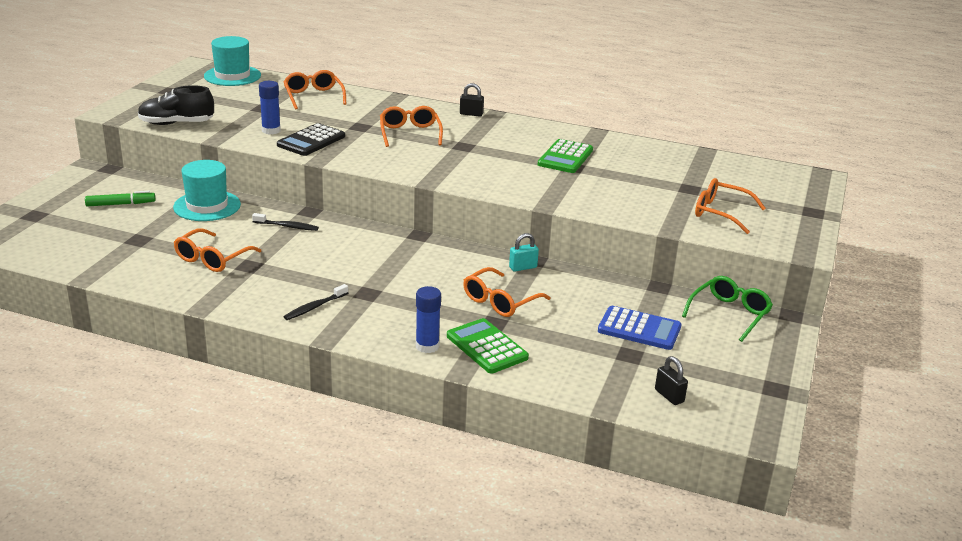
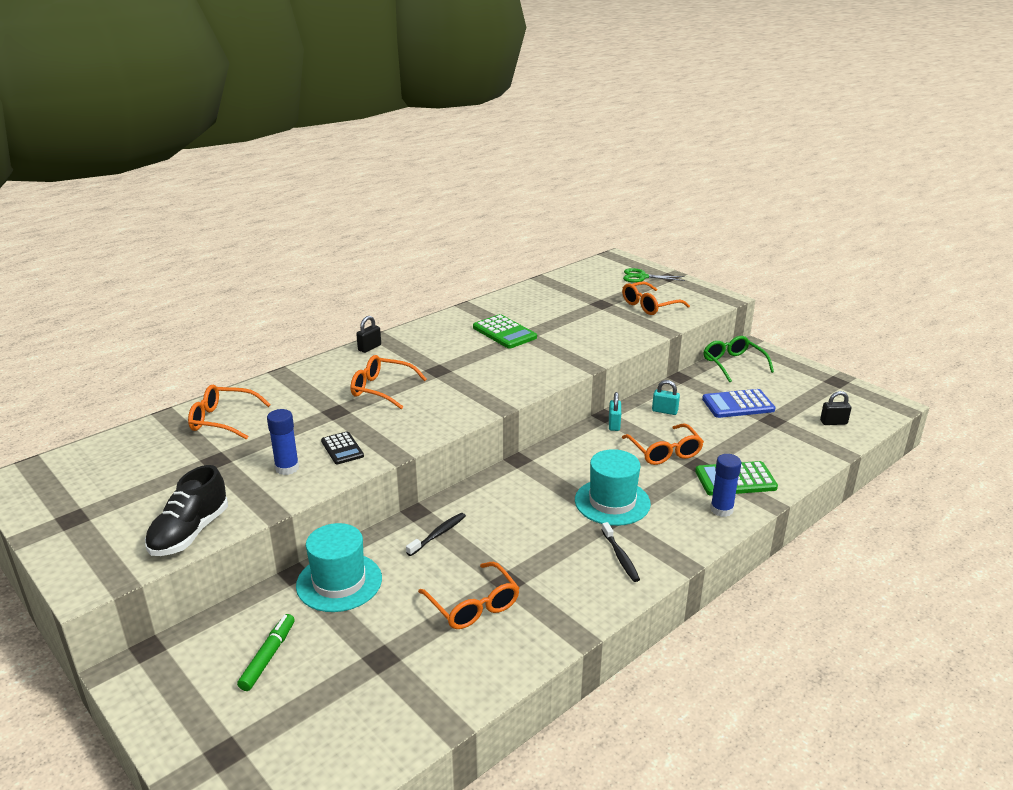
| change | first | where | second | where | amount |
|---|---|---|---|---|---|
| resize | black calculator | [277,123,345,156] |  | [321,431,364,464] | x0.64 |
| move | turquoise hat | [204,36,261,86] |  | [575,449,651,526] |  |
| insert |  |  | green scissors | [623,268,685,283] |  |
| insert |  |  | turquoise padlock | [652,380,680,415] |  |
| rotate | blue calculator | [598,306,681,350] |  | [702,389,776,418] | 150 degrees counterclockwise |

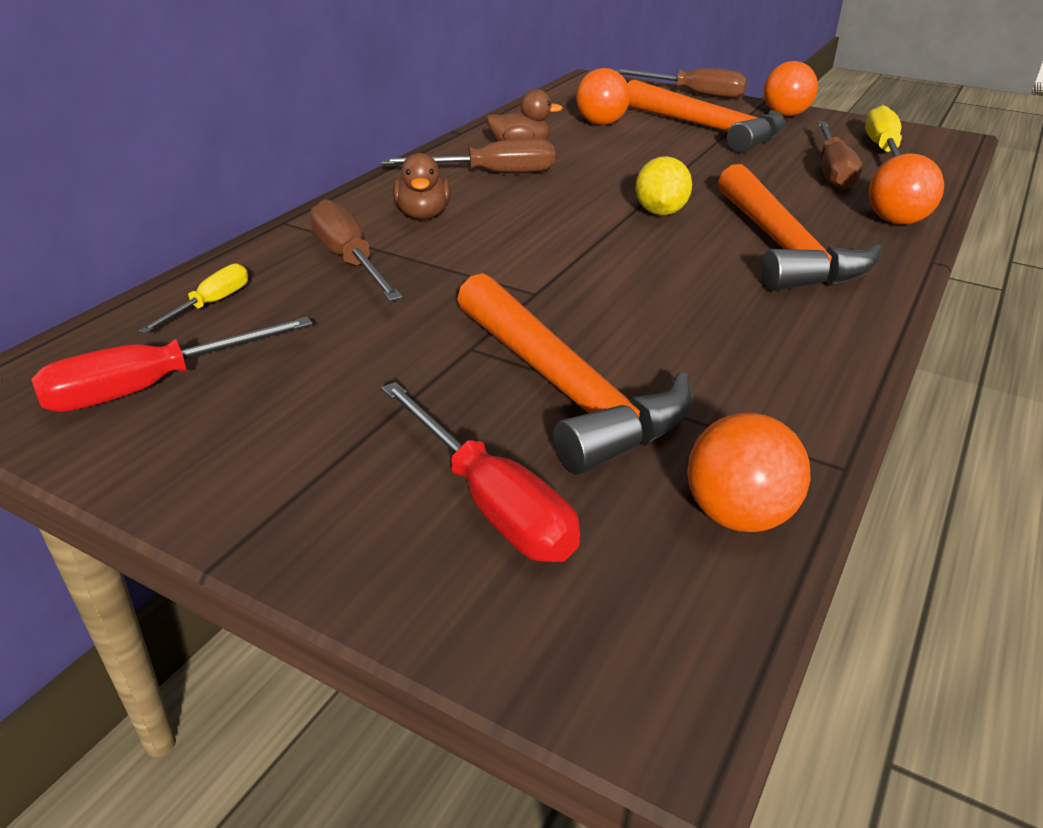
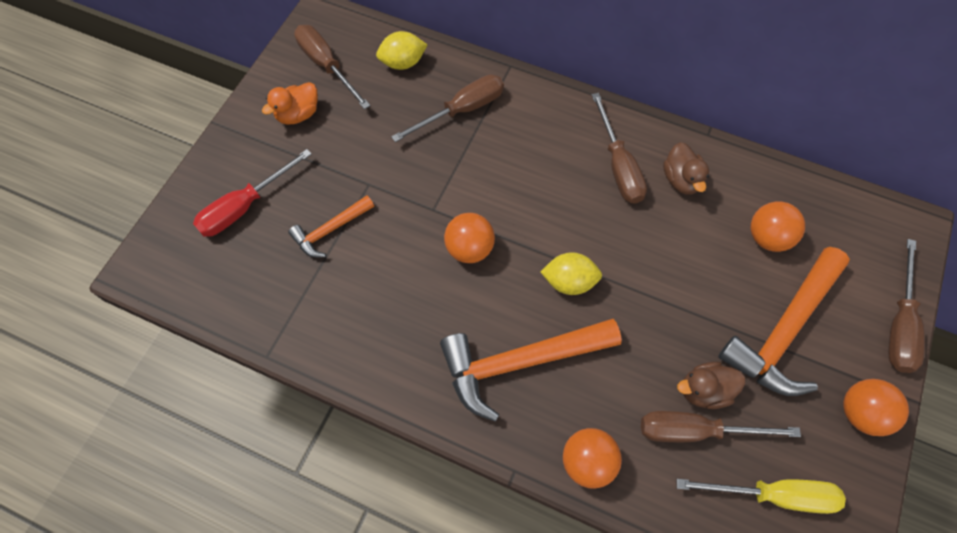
| change | first | where | second | where | amount |
|---|---|---|---|---|---|
| insert |  |  | orange duck | [262,82,318,125] |  |
| resize | orange hammer | [457,273,693,475] |  | [288,195,374,258] | x0.54 |
| recolor | red screwdriver | [31,317,313,412] | brown screwdriver | [294,25,371,109] |  |
| replace | yellow screwdriver | [138,263,248,334] | yellow lemon | [376,31,427,70] |  |
| move | orange ball | [687,413,811,532] |  | [444,213,495,263] |  |
| move | brown duck | [393,153,451,219] |  | [677,362,745,409] |  |

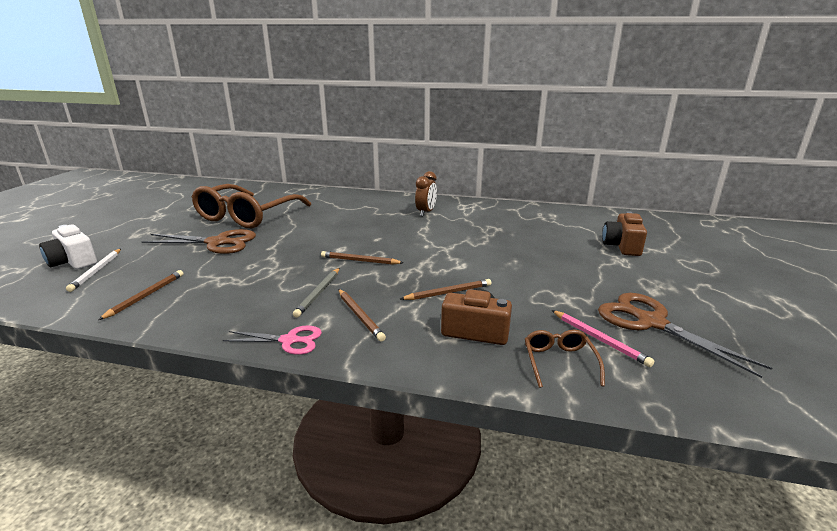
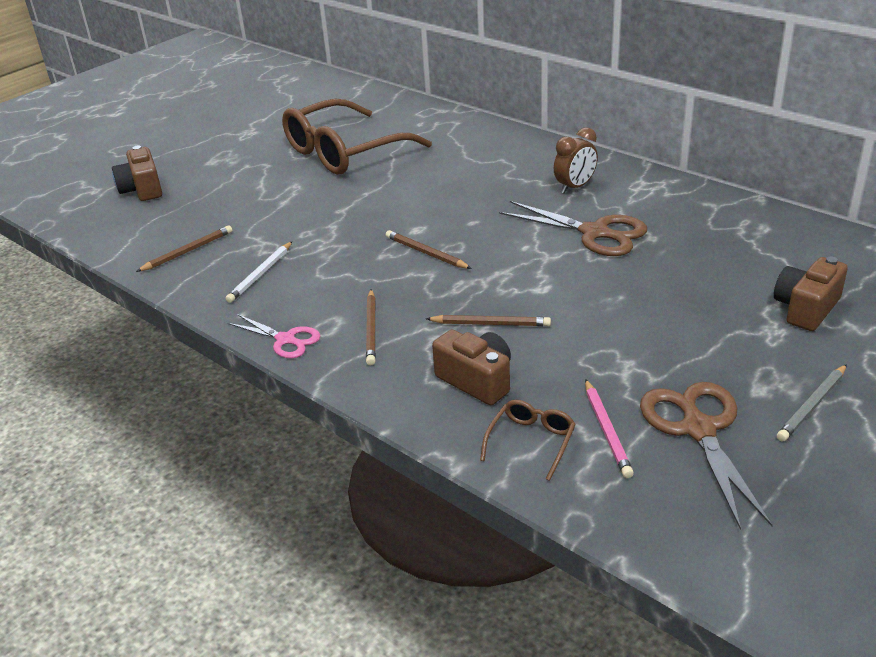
| change | first | where | second | where | amount |
|---|---|---|---|---|---|
| recolor | white camera | [39,224,97,269] | brown camera | [112,145,162,201] |  |
| move | white pencil | [66,249,121,292] |  | [225,242,292,303] |  |
| move | brown scissors | [141,229,256,254] |  | [499,201,647,256] |  |
| move | grey pencil | [293,268,339,318] |  | [777,364,847,442] |  |

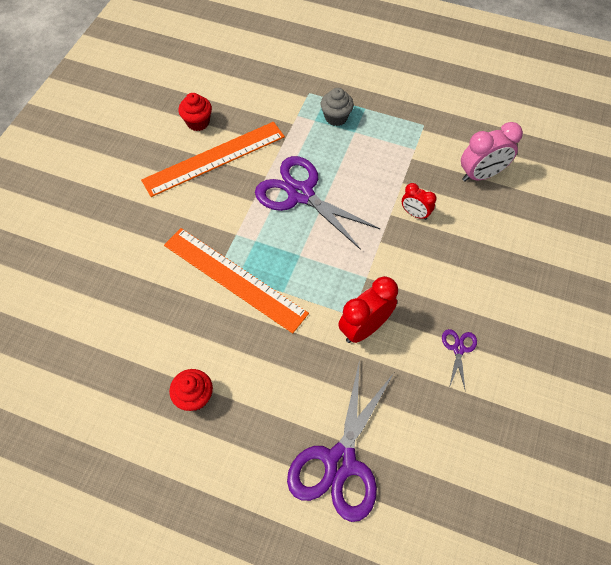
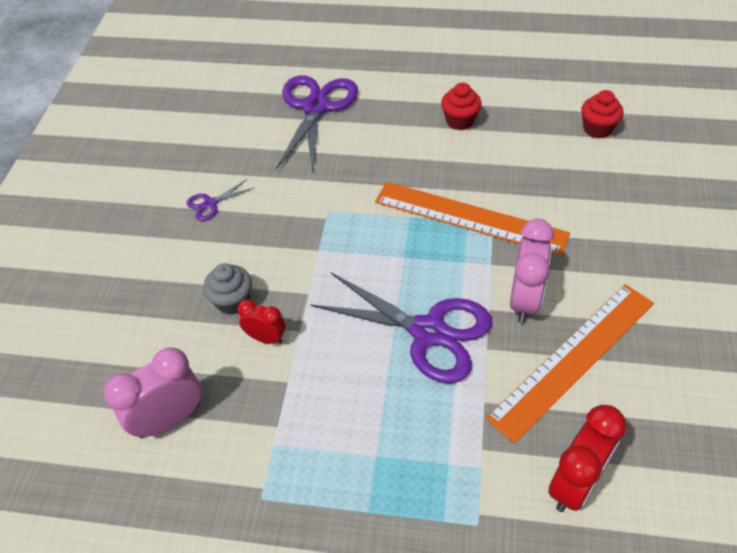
| change | first | where | second | where | amount |
|---|---|---|---|---|---|
| rotate | purple scissors | [442,329,477,389] |  | [186,179,254,221] | 60 degrees clockwise |
| move | grey cupcake | [321,88,354,126] |  | [203,263,252,315] |  |
| insert |  |  | pink clock | [510,219,554,323] |  |
| move | red clock | [338,276,398,343] |  | [548,405,626,512] |  |
| move | red cupcake | [178,93,212,131] |  | [581,90,624,138] |  |

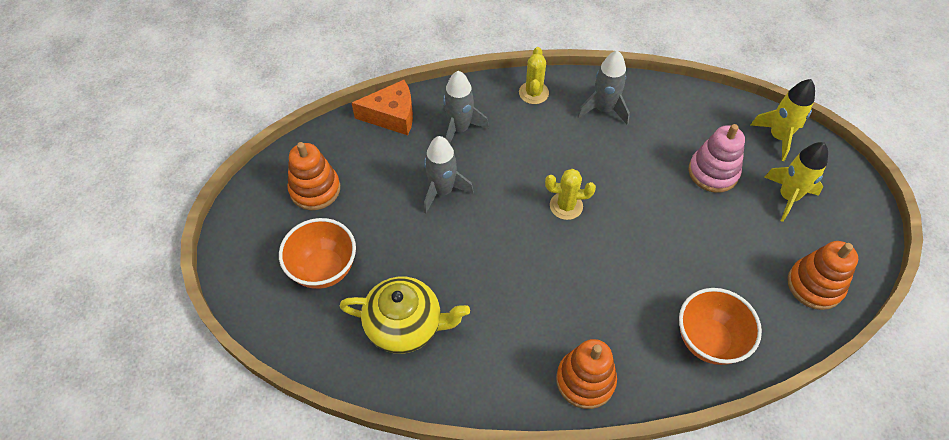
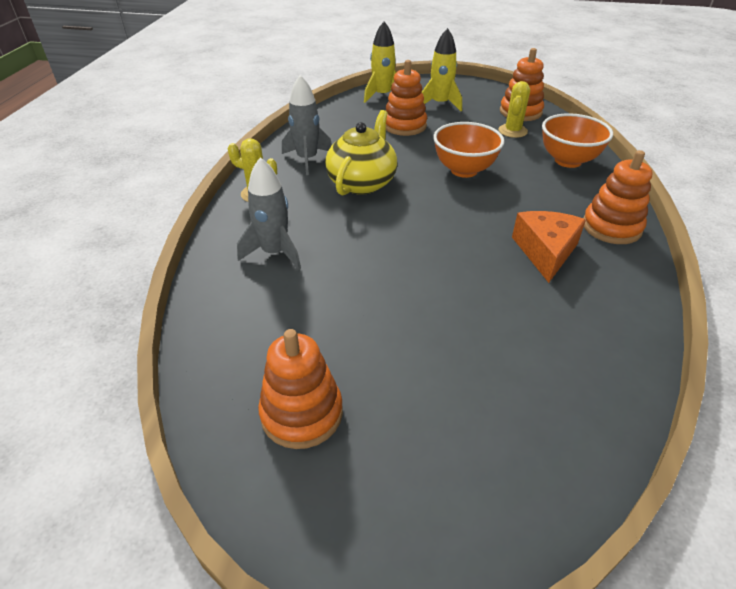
| change | first | where | second | where | amount |
|---|---|---|---|---|---|
| move | yellow teapot | [339,277,470,354] |  | [325,110,397,195] |  |
| recolor | pink stacking toy | [688,124,745,193] | orange stacking toy | [386,60,427,136] |  |
| move | orange bowl | [279,218,356,289] |  | [433,122,505,178] |  |
| move | yellow cactus | [545,169,596,220] |  | [498,81,530,138] |  |
| move | orange cheese | [352,80,413,135] |  | [512,211,586,283] |  |
| delete | grey rocket | [424,136,474,214] |  |  |  |

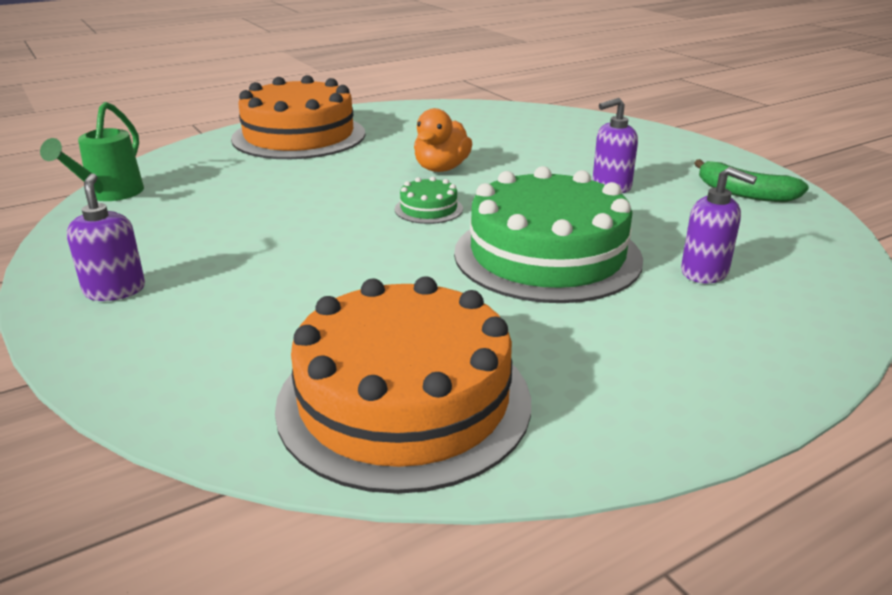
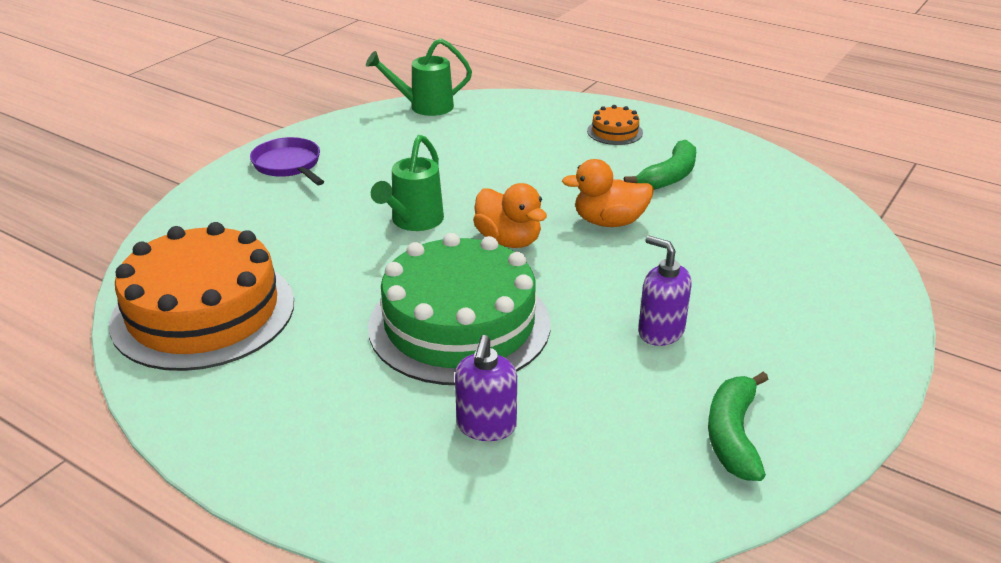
| change | first | where | second | where | amount |
|---|---|---|---|---|---|
| replace | purple soap dispenser | [67,173,145,301] | purple pan | [250,137,324,185] |  |
| insert |  |  | green watering can | [371,135,444,231] |  |
| replace | green cake | [395,176,463,224] | orange duck | [473,183,547,248] |  |
| resize | orange cake | [231,75,365,159] |  | [587,105,643,145] | x0.41 |
| insert |  |  | green banana | [624,140,696,190] |  |

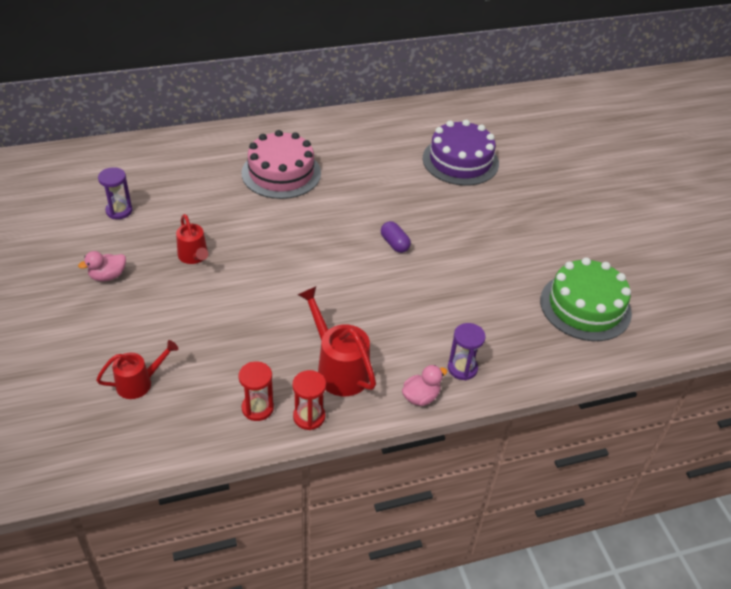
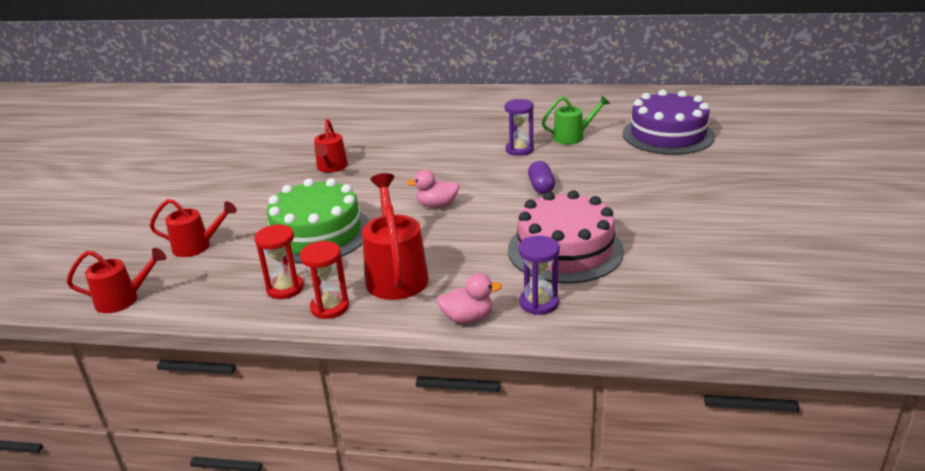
| change | first | where | second | where | amount |
|---|---|---|---|---|---|
| insert |  |  | red watering can | [66,248,166,313] |  |
| move | green cake | [540,257,632,341] |  | [267,178,369,264] |  |
| move | pink duck | [78,251,126,281] |  | [407,170,460,208] |  |
| move | purple hourglass | [98,167,133,219] |  | [505,99,534,156] |  |
| move | pink cake | [241,130,321,199] |  | [508,190,624,283] |  |
| insert |  |  | green watering can | [542,95,610,145] |  |

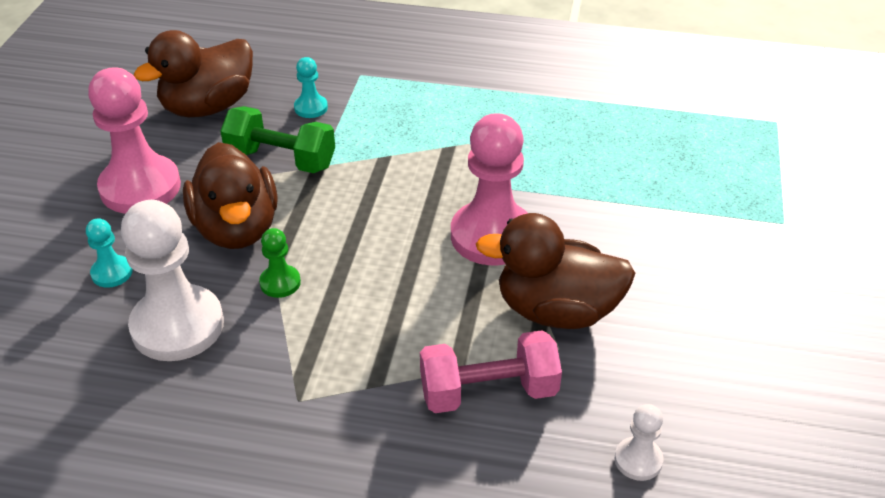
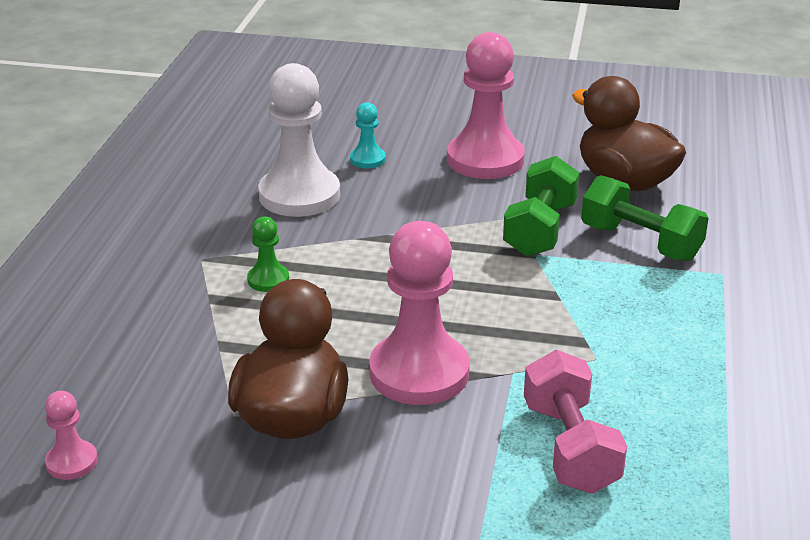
| change | first | where | second | where | amount |
|---|---|---|---|---|---|
| recolor | white pawn | [615,404,663,481] | pink pawn | [45,391,98,480] |  |
| move | green pawn | [259,228,301,298] |  | [247,217,289,292] |  |
| move | pink dumbbell | [420,330,562,413] |  | [524,350,627,494] |  |
| replace | turquoise pawn | [294,57,328,118] | green dumbbell | [581,175,709,261] |  |
| delete | brown duck | [183,142,278,249] |  |  |  |

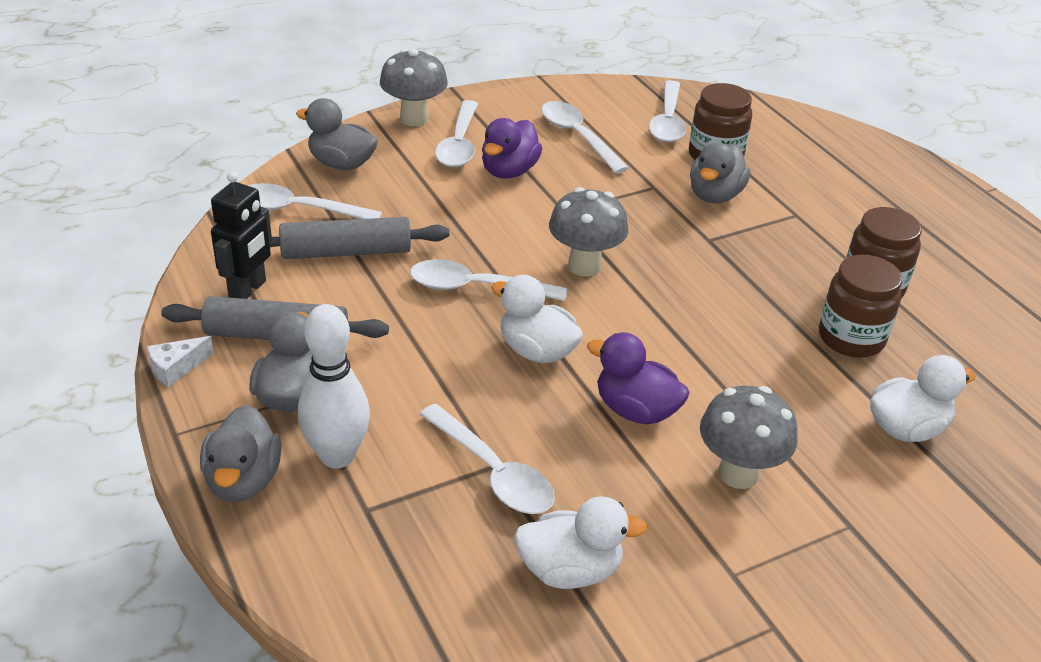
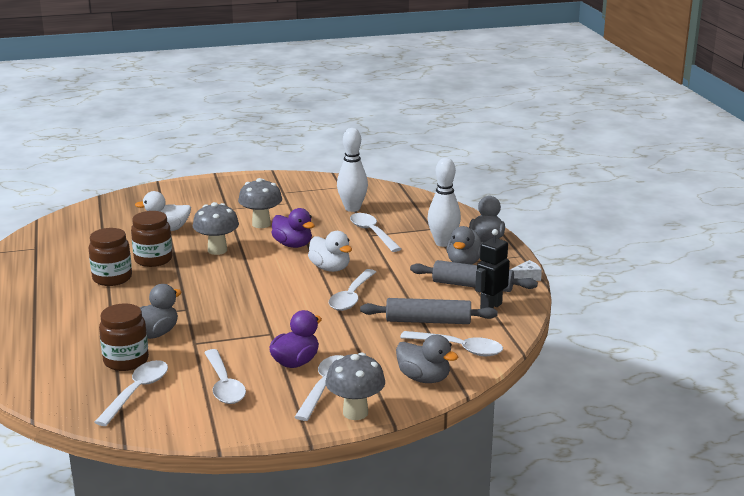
| change | first | where | second | where | amount |
|---|---|---|---|---|---|
| move | grey mushroom | [549,187,629,276] |  | [193,202,239,255] |  |
| rotate | white spoon | [410,259,567,301] |  | [329,269,376,311] | 90 degrees clockwise |
| replace | white duck | [514,496,648,589] | white bowling pin | [337,128,368,212] |  |

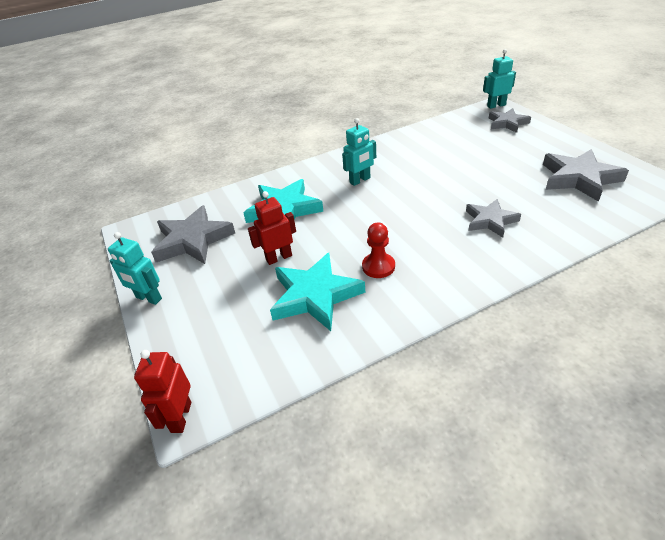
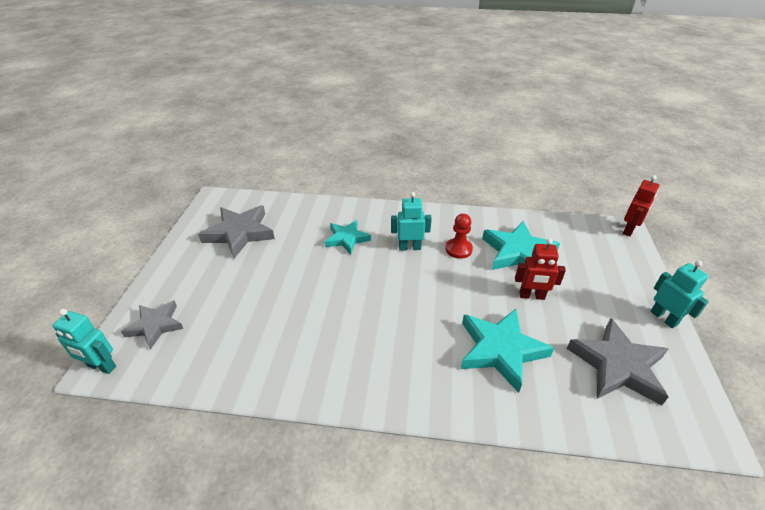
| change | first | where | second | where | amount |
|---|---|---|---|---|---|
| recolor | grey star | [466,199,521,238] | turquoise star | [325,220,371,254] |  |
| move | turquoise robot | [342,118,376,186] |  | [391,192,432,251] |  |

